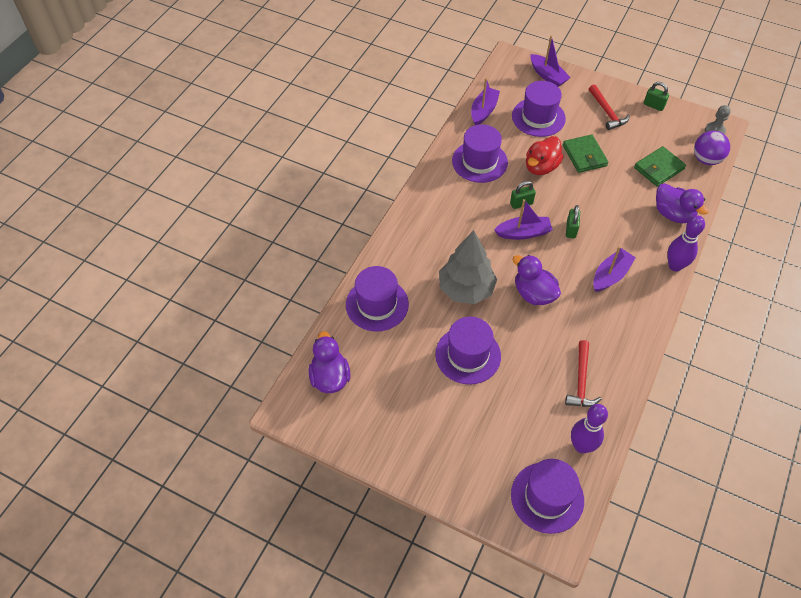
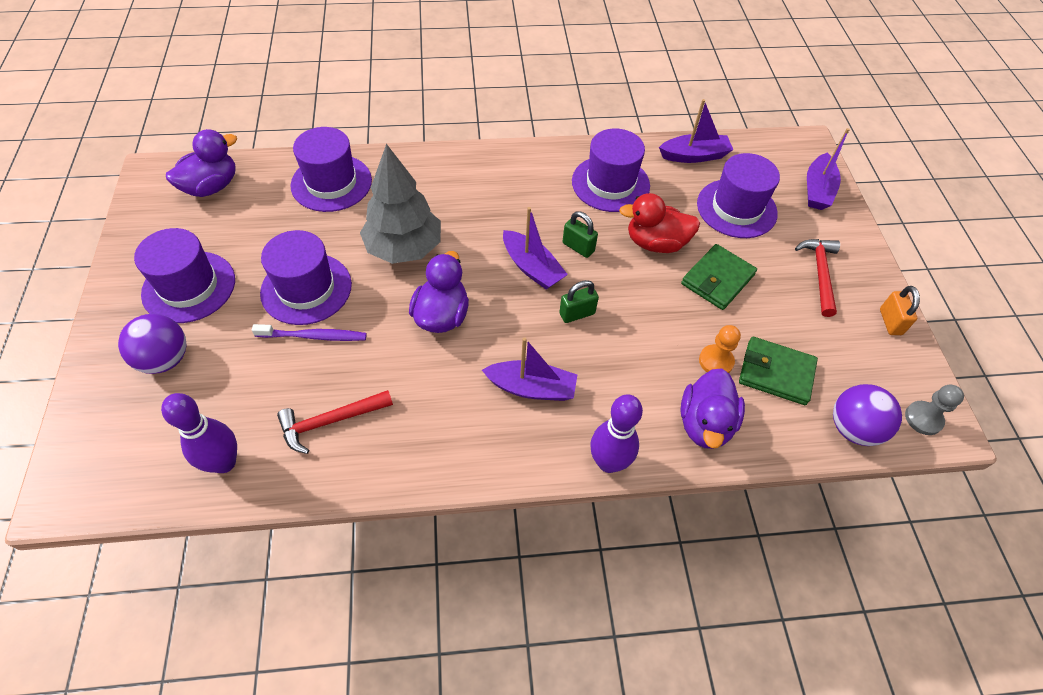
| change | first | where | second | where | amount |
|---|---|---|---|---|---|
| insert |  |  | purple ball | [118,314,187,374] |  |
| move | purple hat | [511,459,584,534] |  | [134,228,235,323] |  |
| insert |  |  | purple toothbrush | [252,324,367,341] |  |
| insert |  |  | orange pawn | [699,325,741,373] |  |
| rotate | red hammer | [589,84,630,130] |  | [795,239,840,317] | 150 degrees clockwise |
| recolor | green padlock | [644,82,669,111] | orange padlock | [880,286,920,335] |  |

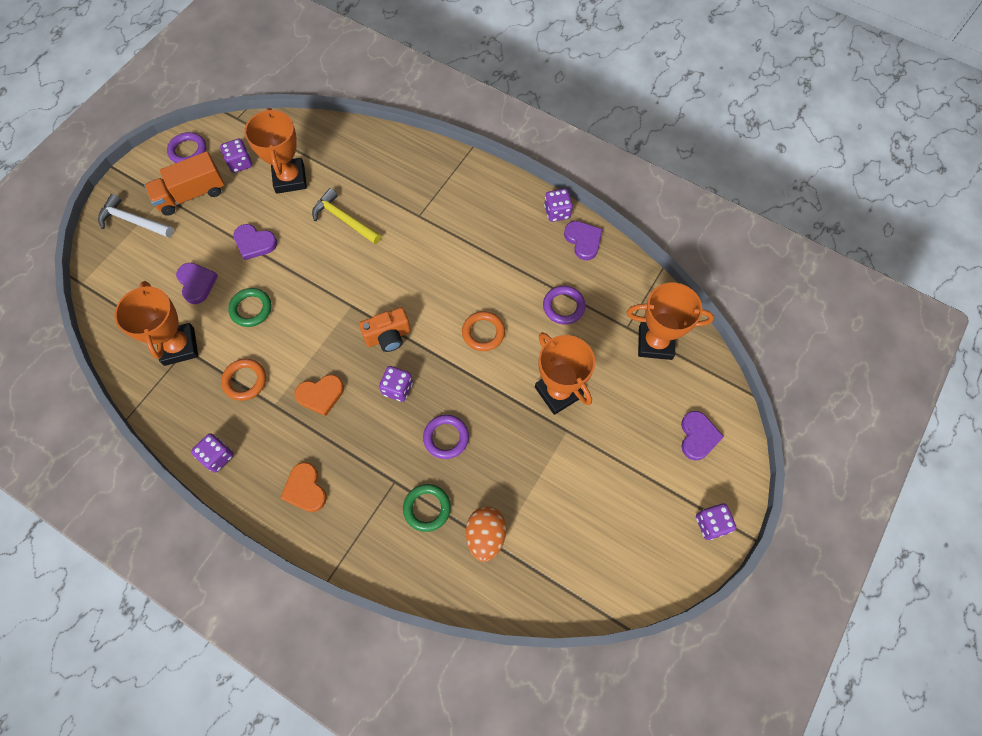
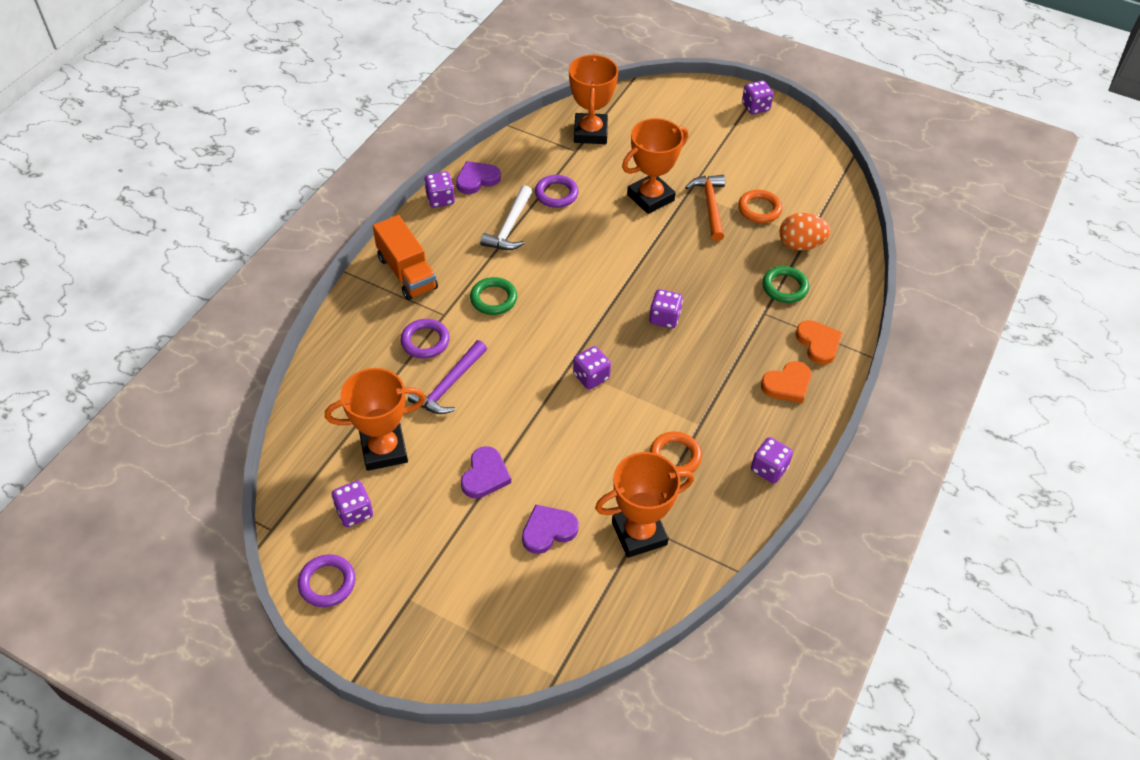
| change | first | where | second | where | amount |
|---|---|---|---|---|---|
| move | orange truck | [144,151,225,216] |  | [373,215,438,300] |  |
| move | purple ring | [423,415,469,459] |  | [401,319,450,359] |  |
| recolor | yellow hammer | [312,188,381,244] | purple hammer | [408,340,487,414] |  |
| move | green ring | [228,288,271,327] |  | [470,277,517,315] |  |
| move | white hammer | [98,194,173,238] |  | [480,185,532,250] |  |
| insert |  |  | purple dice | [573,346,611,389] |  |
| insert |  |  | orange hammer | [685,175,725,241] |  |
| move | orange ring | [462,311,505,351] |  | [738,190,782,223] |  |
| move | orange heart | [295,375,344,416] |  | [796,320,842,365] |  |
| delete | orange camera | [359,307,411,352] |  |  |  |
| delete | purple heart | [681,411,724,461] |  |  |  |

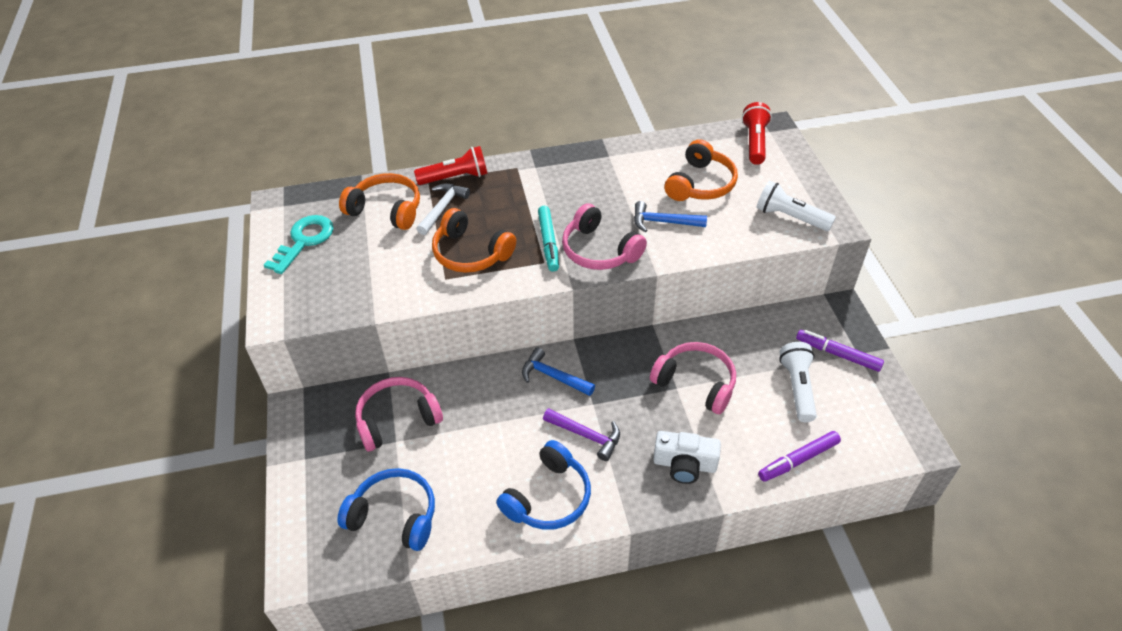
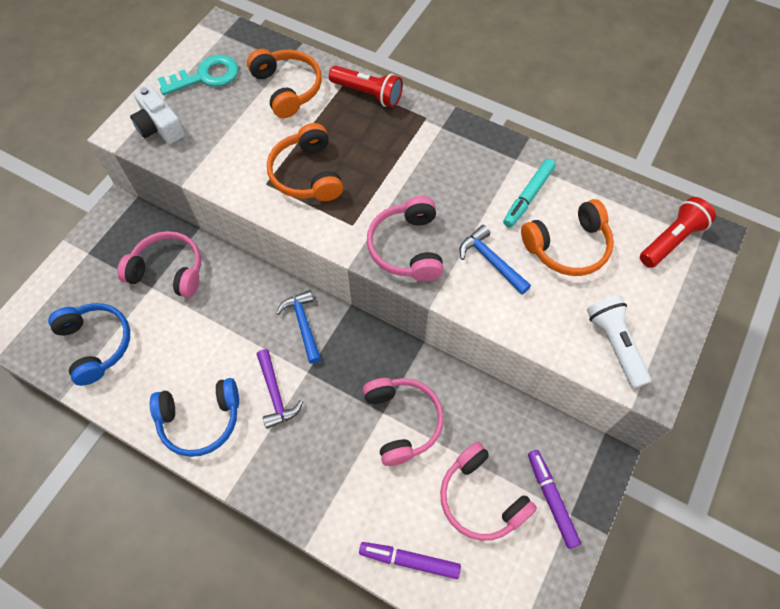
| change | first | where | second | where | amount |
|---|---|---|---|---|---|
| move | white camera | [653,431,721,484] |  | [130,85,185,144] |  |
| replace | white flashlight | [779,342,817,422] | pink headphones | [440,442,537,541] |  |
| move | turquoise marker | [538,206,559,272] |  | [503,159,556,228] |  |
| delete | white hammer | [417,183,470,235] |  |  |  |

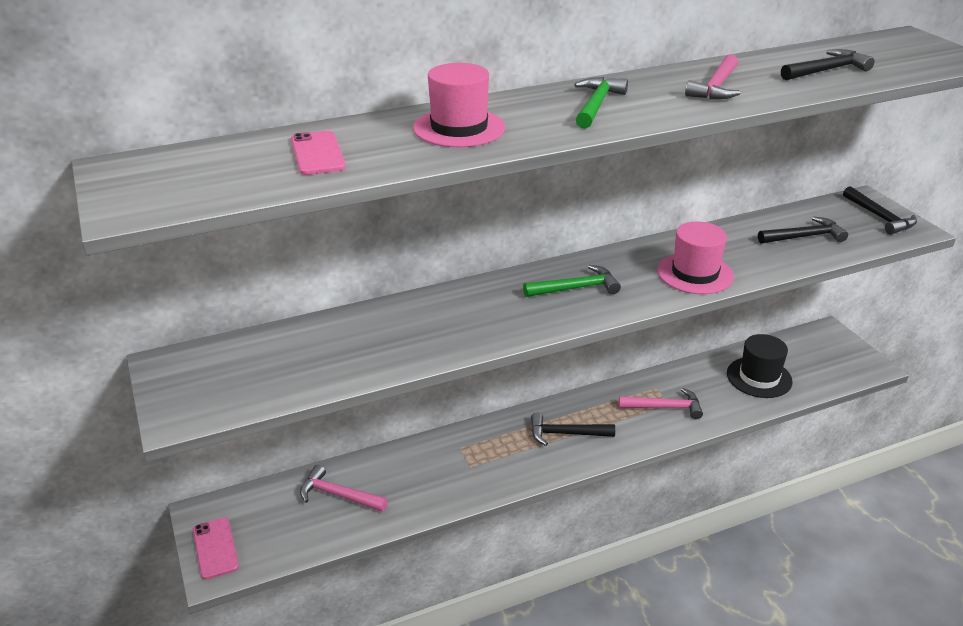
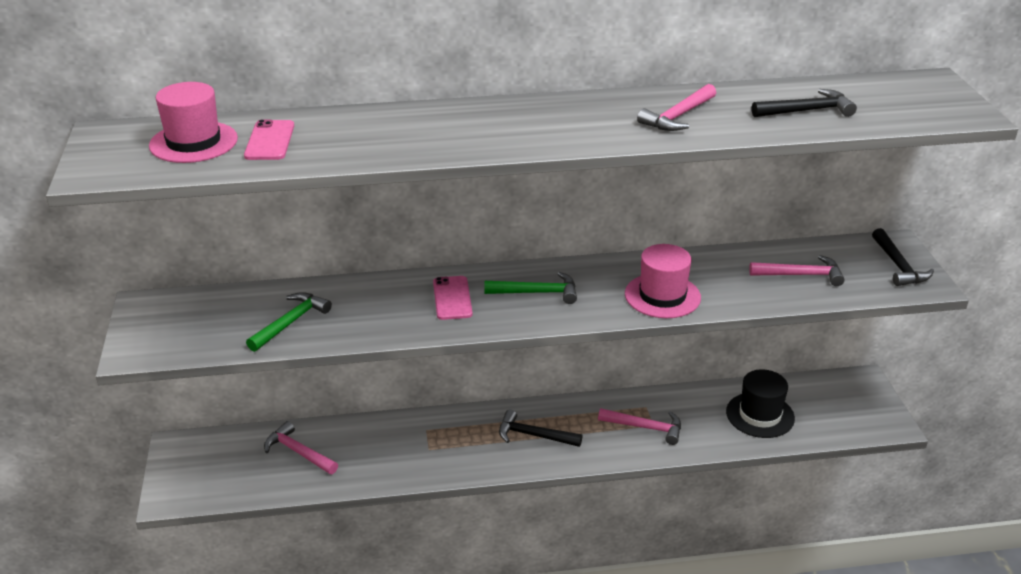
| change | first | where | second | where | amount |
|---|---|---|---|---|---|
| move | pink hat | [413,63,505,147] |  | [149,82,238,163] |  |
| move | green hammer | [574,77,628,129] |  | [246,292,332,352] |  |
| move | pink phone | [193,517,239,580] |  | [433,276,473,320] |  |
| recolor | black hammer | [758,217,848,244] | pink hammer | [749,255,845,286] |  |

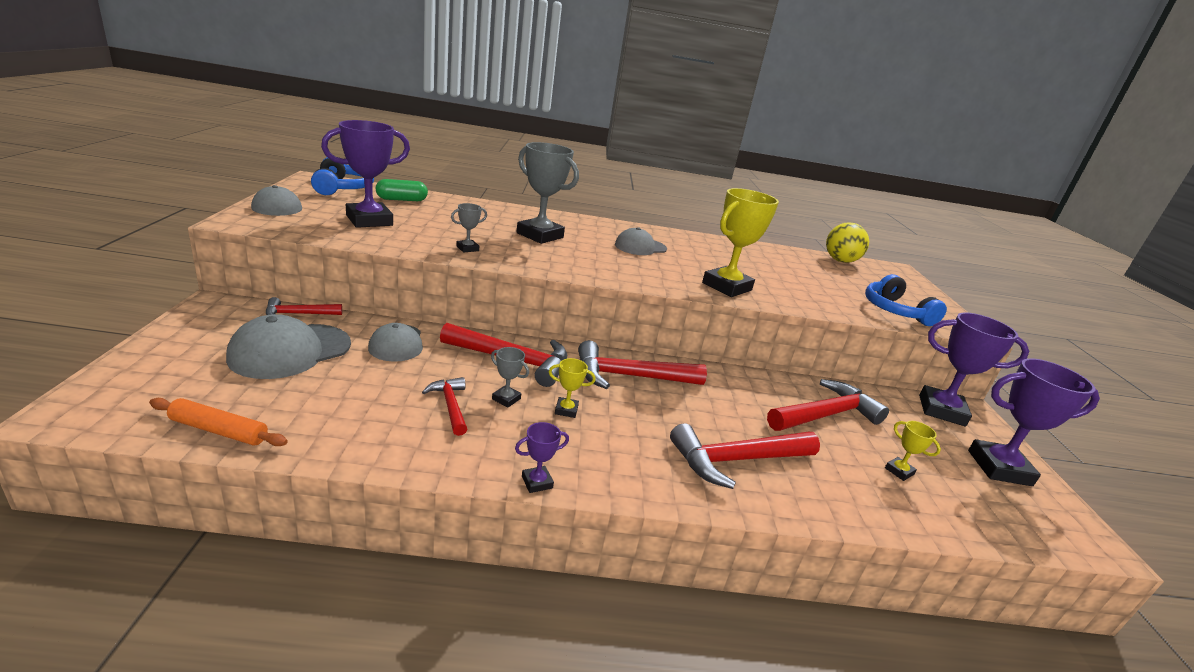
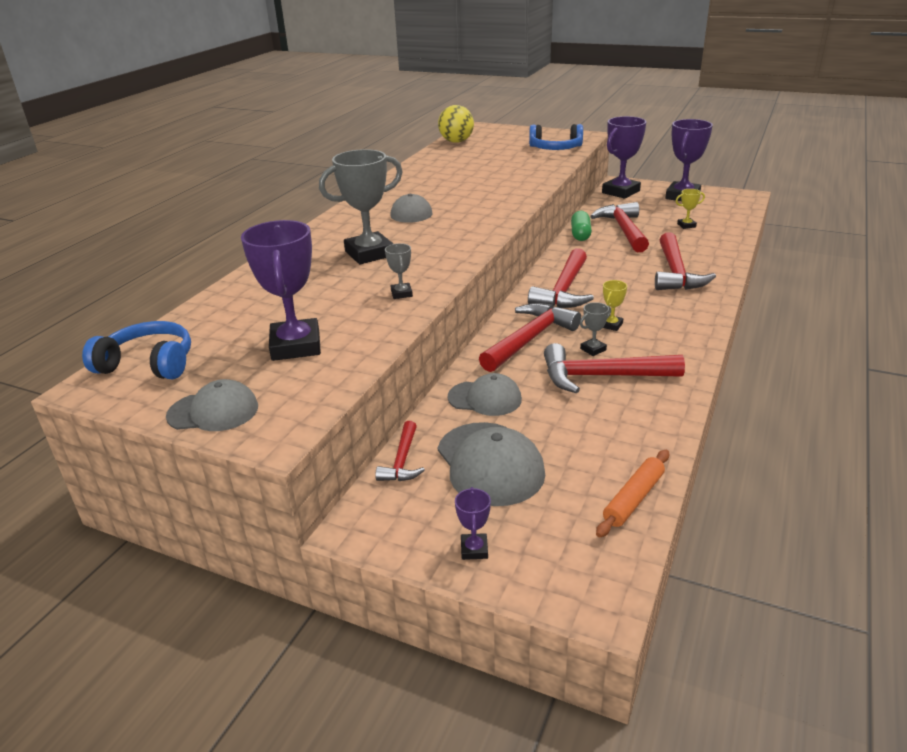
| change | first | where | second | where | amount |
|---|---|---|---|---|---|
| move | purple trophy | [515,422,569,493] |  | [455,487,491,560] |  |
| resize | red hammer | [422,377,467,436] |  | [544,343,685,393] | x1.82 |
| move | green capsule | [375,179,428,201] |  | [571,211,592,241] |  |
| delete | yellow trophy | [702,188,779,297] |  |  |  |

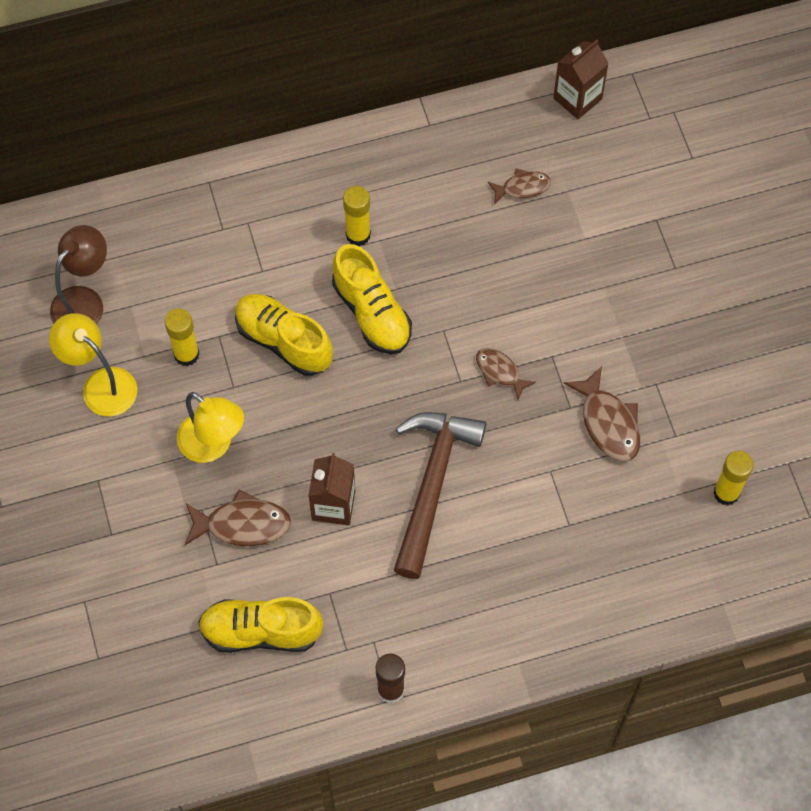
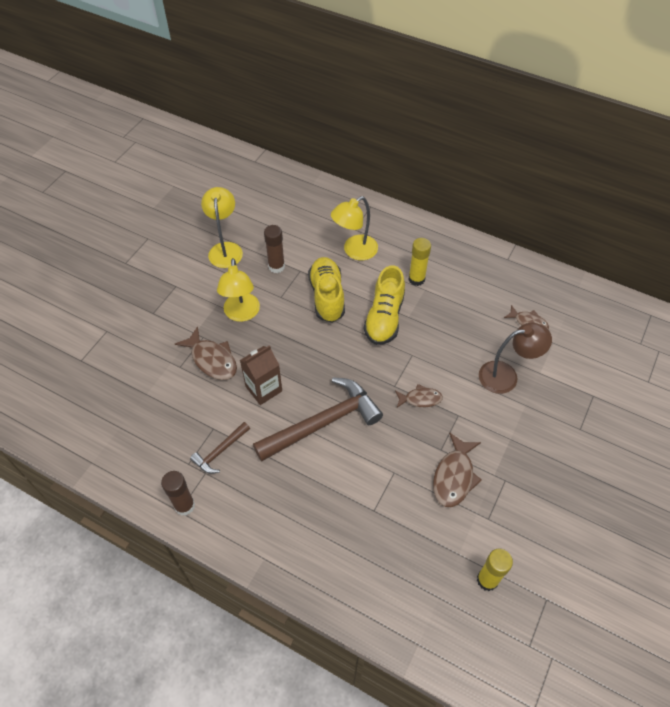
| change | first | where | second | where | amount |
|---|---|---|---|---|---|
| insert |  |  | brown hammer | [190,422,250,474] |  |
| recolor | yellow glue stick | [165,309,200,366] | brown glue stick | [264,225,285,273] |  |
| insert |  |  | yellow lamp | [331,196,378,260] |  |
| rotate | brown fish | [476,348,536,400] |  | [395,384,443,408] | 90 degrees clockwise |
| move | brown lamp | [50,225,107,324] |  | [479,323,552,394] |  |
| delete | yellow shoe | [198,597,324,653] |  |  |  |
| delete | brown carton | [553,40,609,119] |  |  |  |

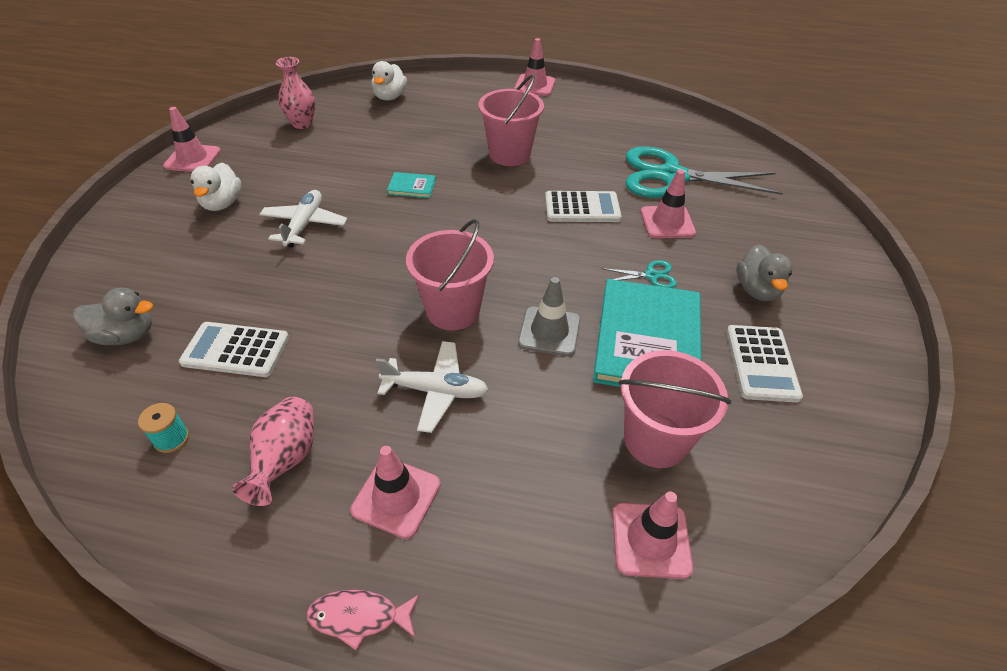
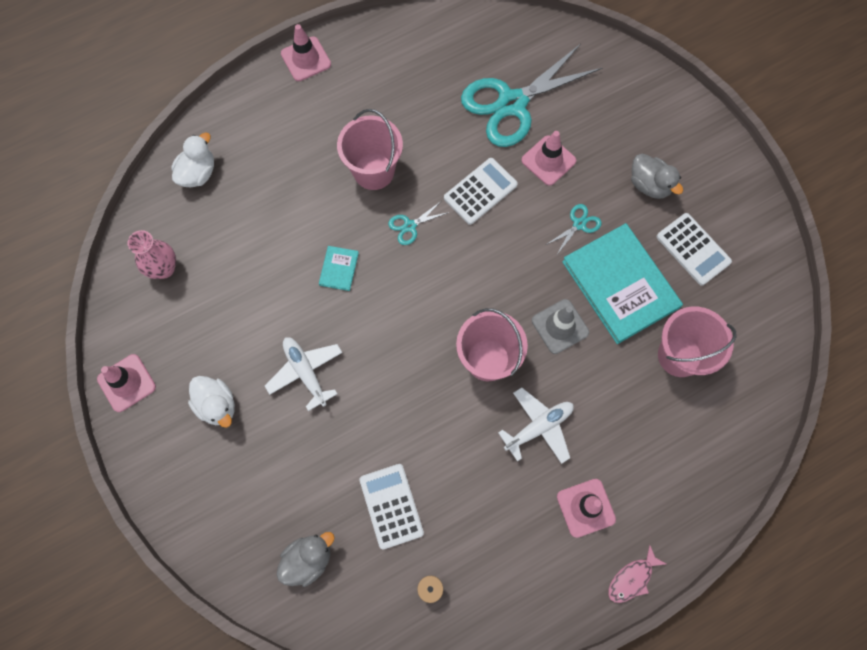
| change | first | where | second | where | amount |
|---|---|---|---|---|---|
| rotate | white duck | [371,61,407,101] |  | [171,132,214,187] | 120 degrees counterclockwise |
| rotate | turquoise book | [387,172,436,198] |  | [319,246,359,291] | 45 degrees counterclockwise |
| rotate | white calculator | [179,322,289,377] |  | [359,464,424,549] | 105 degrees clockwise |
| insert |  |  | turquoise scissors | [388,201,449,245] |  |
| delete | pink vase | [232,397,314,506] |  |  |  |
| delete | pink traffic cone | [613,491,693,579] |  |  |  |

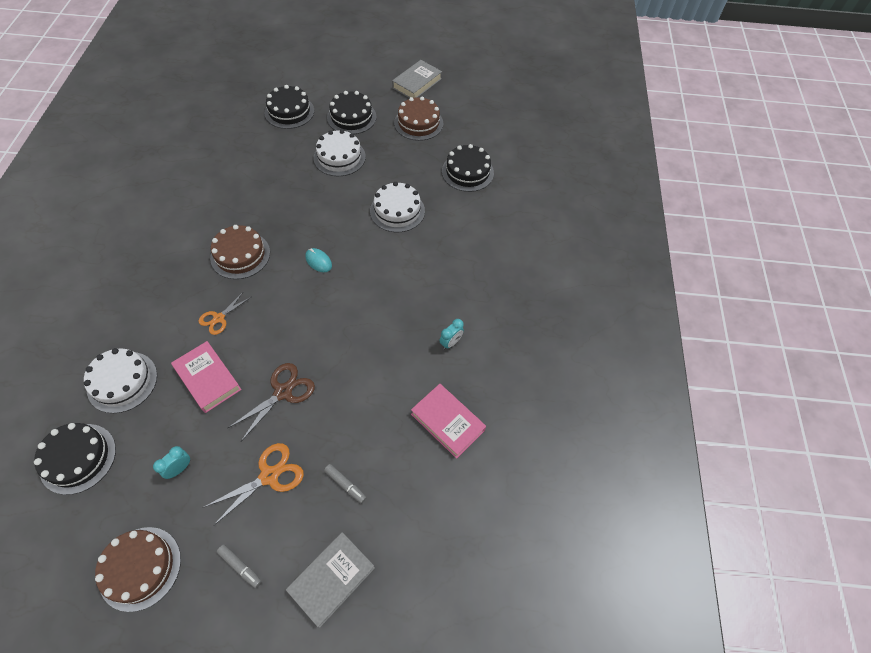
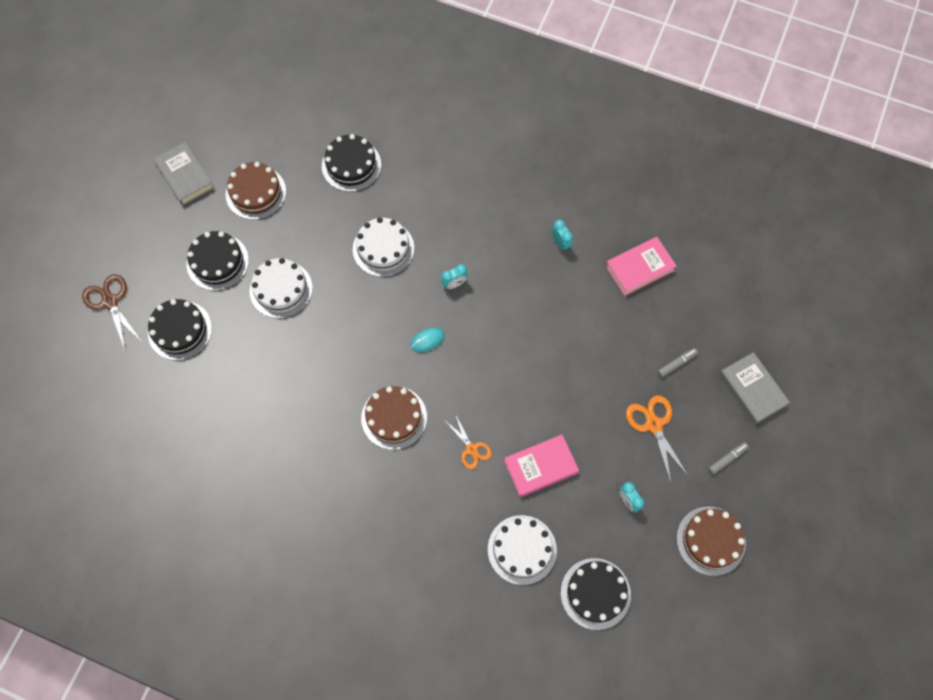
| change | first | where | second | where | amount |
|---|---|---|---|---|---|
| move | brown scissors | [227,363,315,441] |  | [82,274,143,352] |  |
| insert |  |  | turquoise clock | [441,264,468,289] |  |

